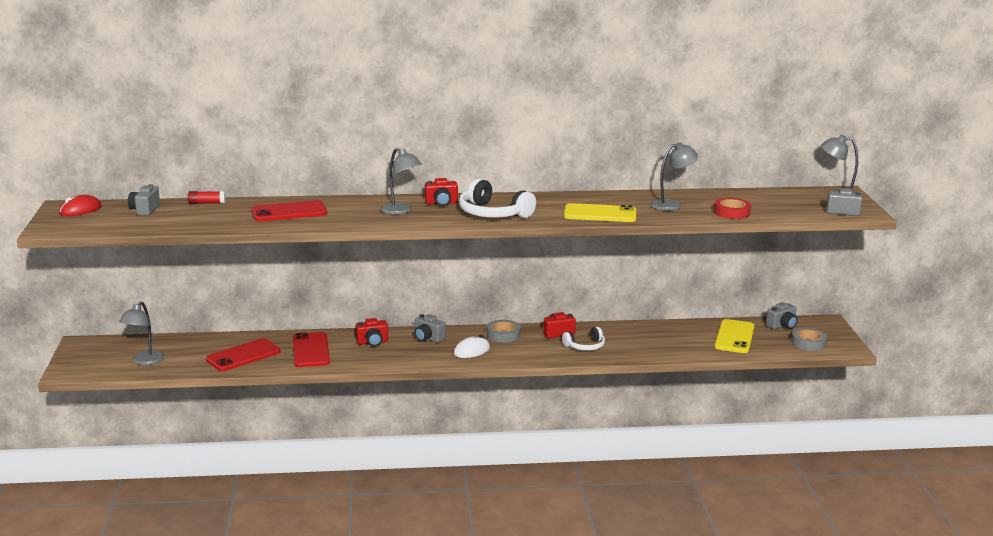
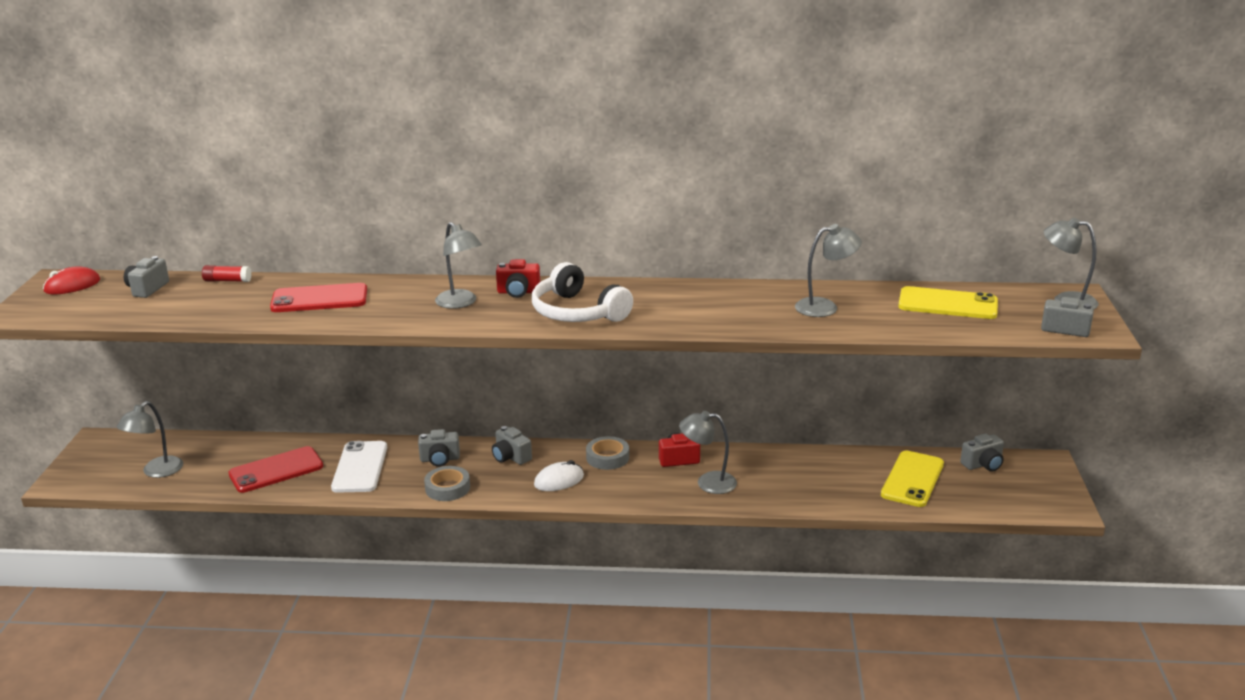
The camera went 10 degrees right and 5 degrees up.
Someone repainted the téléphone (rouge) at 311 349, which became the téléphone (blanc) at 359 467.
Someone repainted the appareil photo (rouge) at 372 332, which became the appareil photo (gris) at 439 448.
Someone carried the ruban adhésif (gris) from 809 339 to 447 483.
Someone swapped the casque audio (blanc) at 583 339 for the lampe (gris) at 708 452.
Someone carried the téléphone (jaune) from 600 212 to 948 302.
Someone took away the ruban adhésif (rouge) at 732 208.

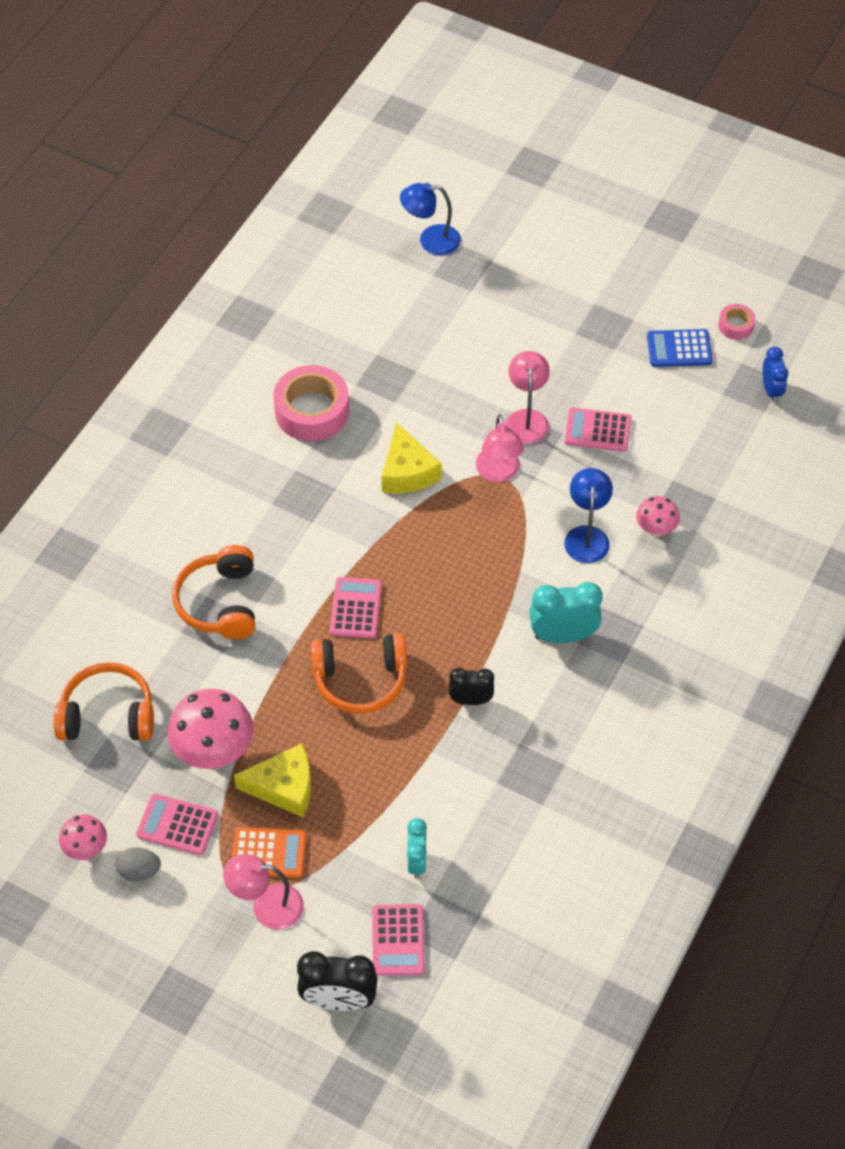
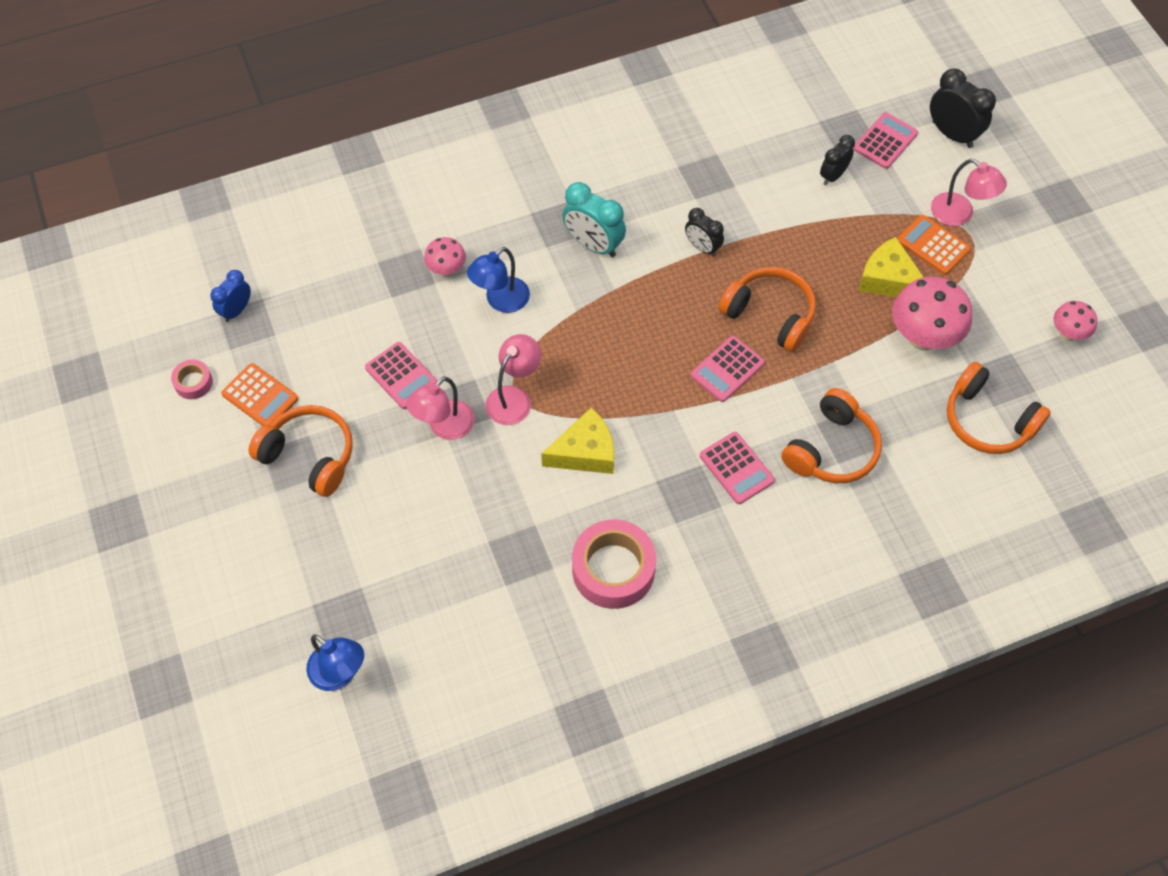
The camera went 140 degrees left and 5 degrees up.
Someone repainted the calculatrice (bleu) at 680 348, which became the calculatrice (orange) at 259 394.
Someone put down the casque audio (orange) at 300 451.
Someone rotated the fromage (jaune) at 412 458 by 45 degrees clockwise.
Someone carried the calculatrice (rose) from 177 824 to 737 468.
Someone repainted the réveil (turquoise) at 417 848, which became the réveil (noir) at 837 160.
Someone took away the œuf (gris) at 138 864.

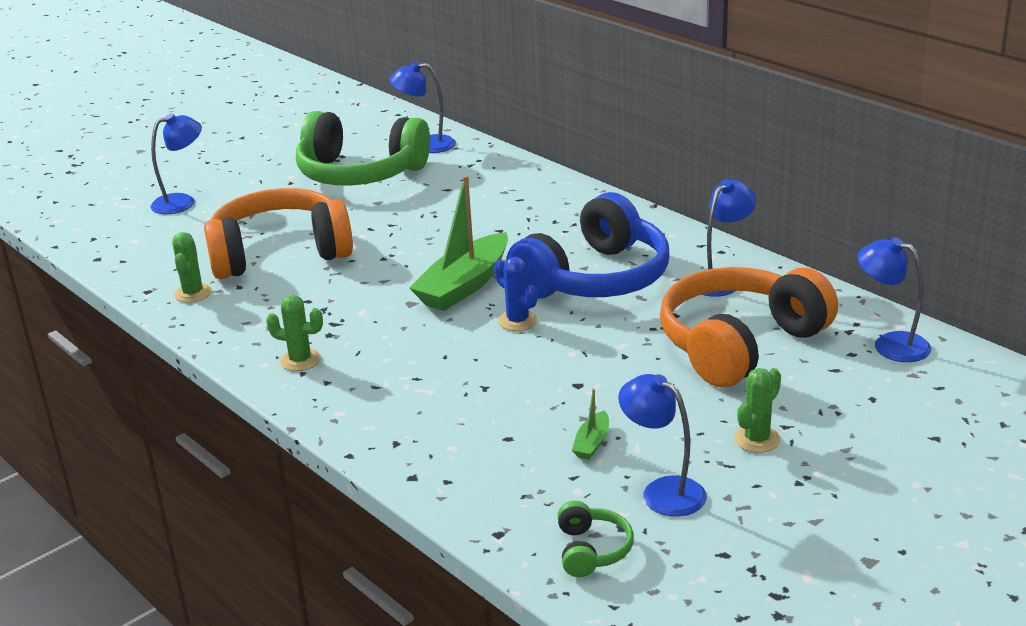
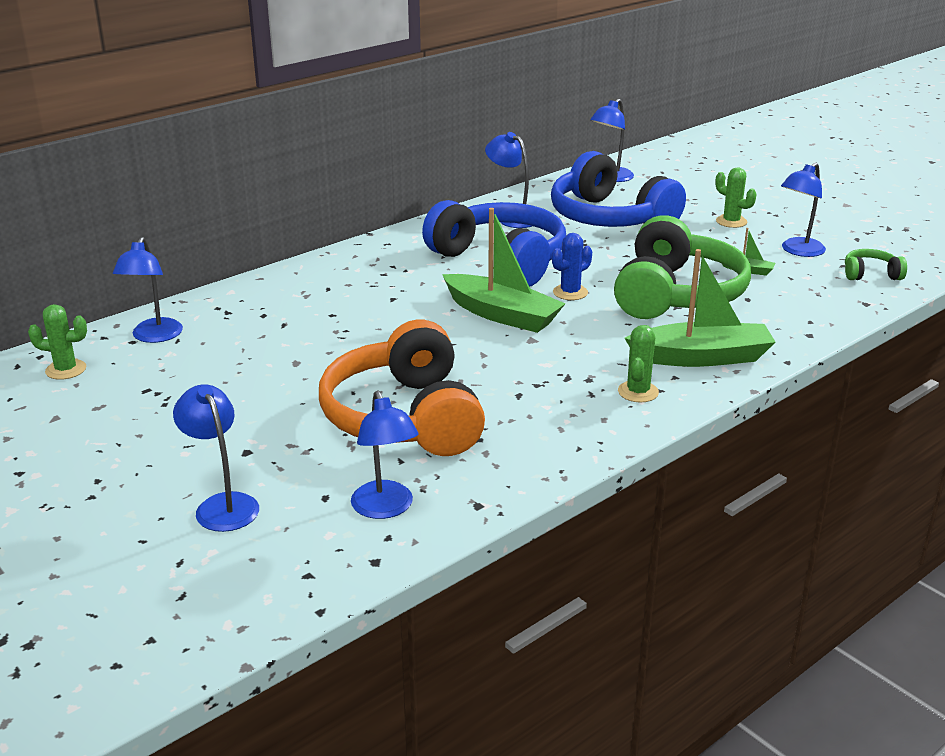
The camera went 90 degrees left and 0 degrees up.
Someone carried the cactus (vert) from 192 267 to 57 342.
Someone put down the lampe (bleu) at 385 455.
Someone repainted the casque audio (orange) at 749 327, which became the casque audio (bleu) at 618 189.
Someone carried the casque audio (vert) from 363 148 to 682 267.
Someone put down the bateau (vert) at 700 308.

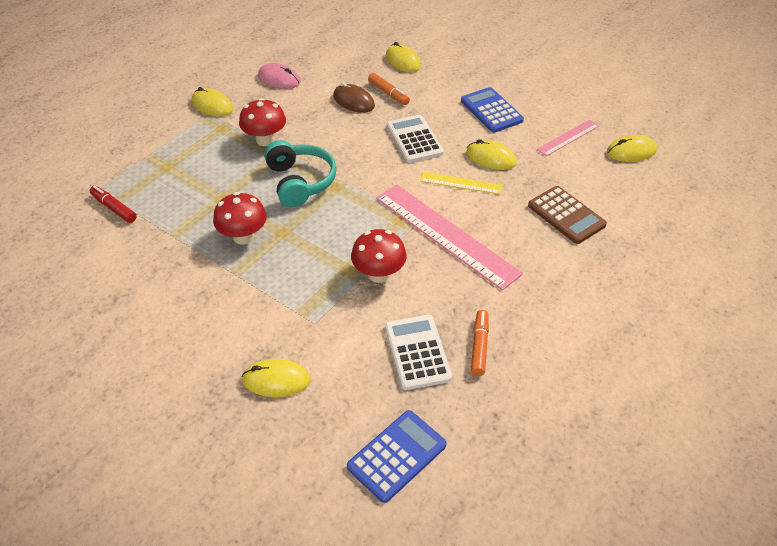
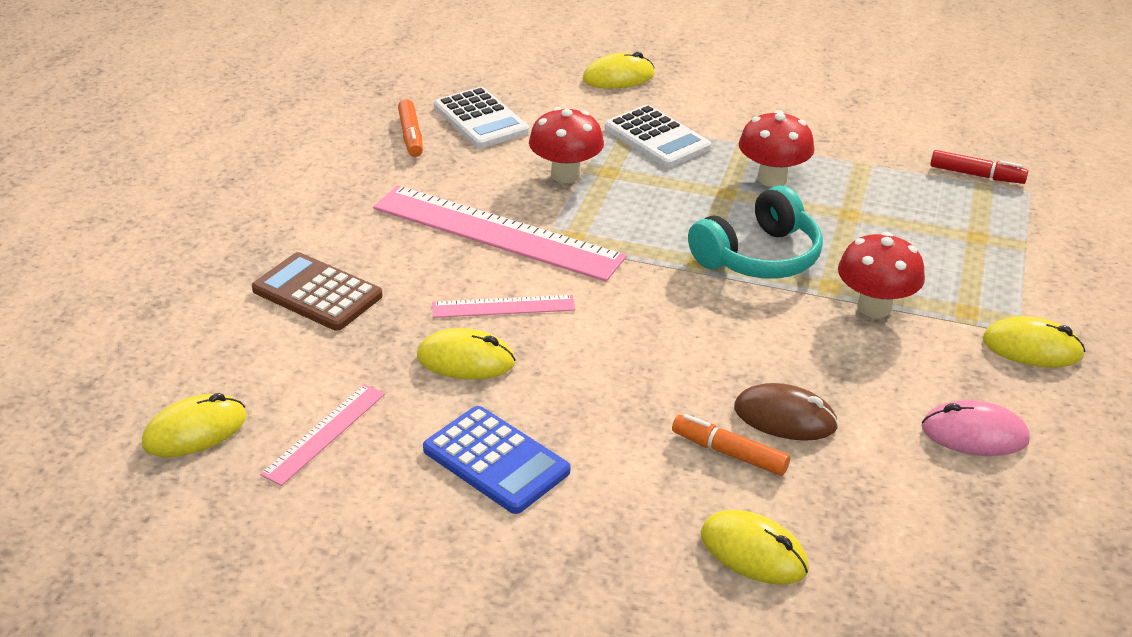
The camera went 160 degrees right and 10 degrees down.
Someone repainted the règle (jaune) at 461 183, which became the règle (rose) at 503 306.
Someone carried the calculatrice (blanc) from 415 139 to 658 136.
Someone rotated the casque audio (turquoise) at 300 173 by 90 degrees counterclockwise.
Someone took away the calculatrice (bleu) at 397 456.

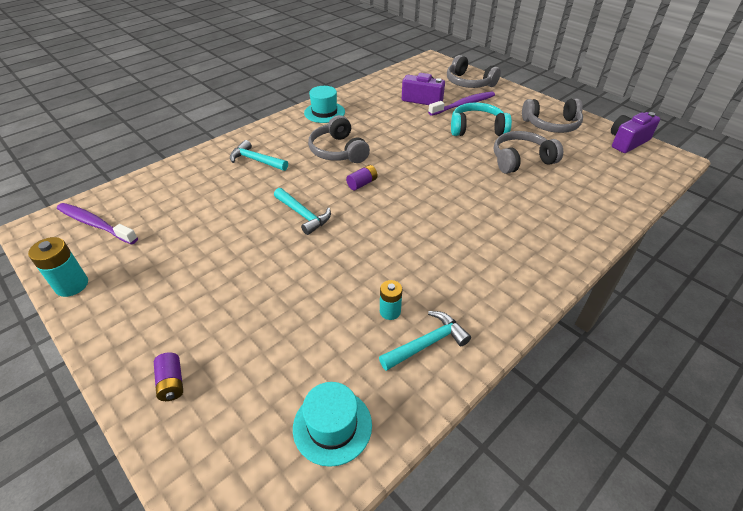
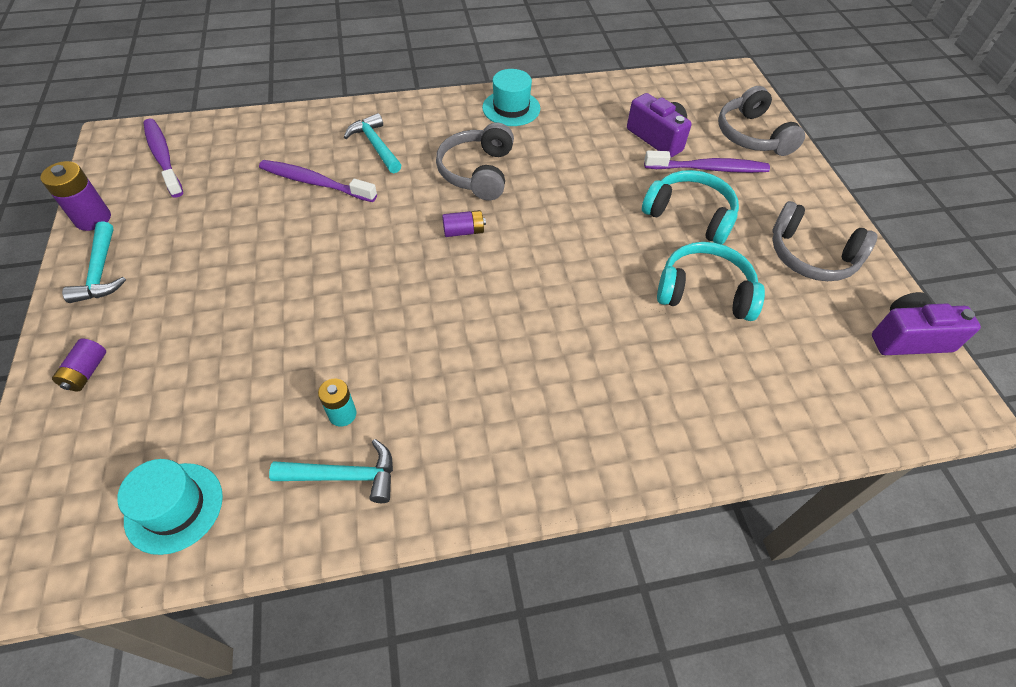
The camera went 30 degrees right and 10 degrees up.
Someone repainted the pile (turquoise) at 58 267, which became the pile (violet) at 75 196.
Someone carried the marteau (turquoise) from 302 211 to 94 262.
Someone put down the brosse à dents (violet) at 318 181.
Someone repainted the casque audio (gris) at 528 152, which became the casque audio (turquoise) at 711 281.

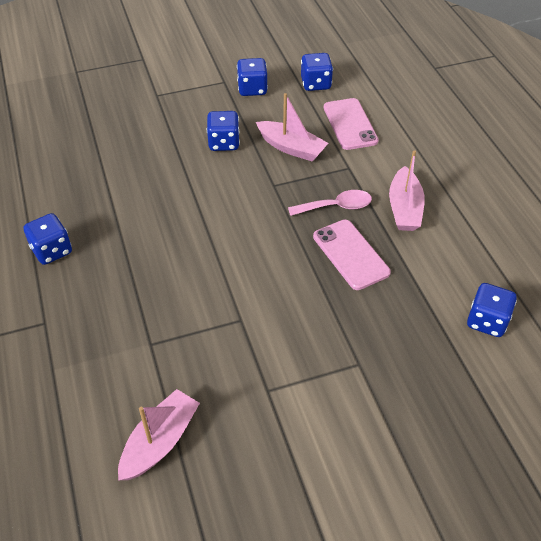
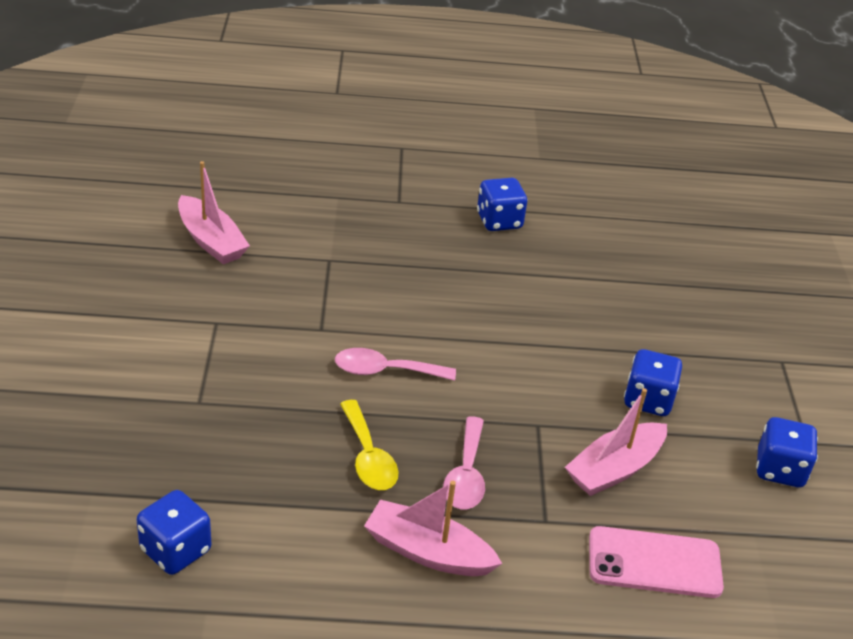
The camera went 105 degrees right and 10 degrees down.
Someone put down the cuillère (rose) at 395 364.
Someone swapped the téléphone (rose) at 352 255 for the cuillère (jaune) at 369 445.
Someone took away the dé (bleu) at 317 72.

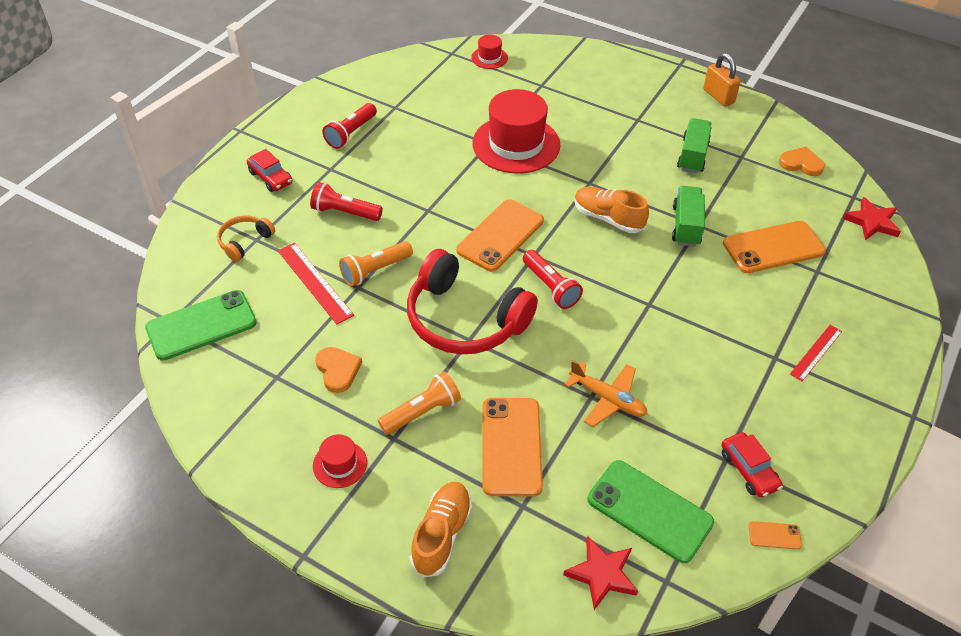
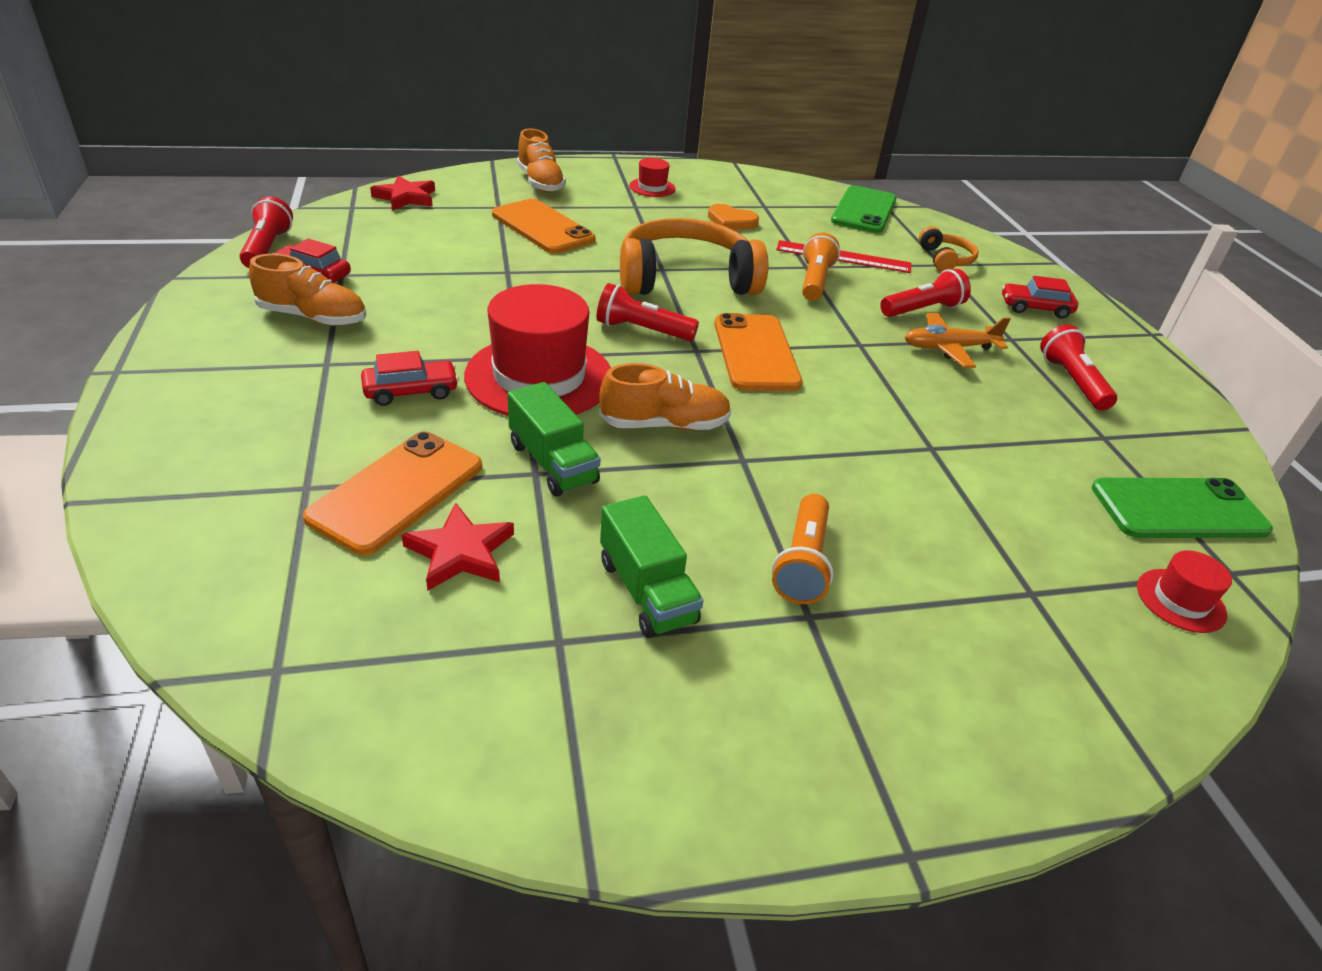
The camera went 135 degrees right and 10 degrees down.
Someone swapped the téléphone (orange) at 775 535 for the lampe de poche (rouge) at 266 232.
Someone put down the chaussure (orange) at 307 290.
Someone put down the voiture (rouge) at 410 378.
Someone carried the étoile (rouge) from 872 218 to 458 547.
Someone carried the chapeau (rouge) from 516 131 to 537 350.
Someone repainted the casque audio (rouge) at 472 301, which became the casque audio (orange) at 694 256.
Someone carried the lampe de poche (orange) from 419 403 to 803 549.
Someone carried the avion (orange) from 606 393 to 957 340.
Someone carried the téléphone (vert) from 651 511 to 1182 508.
Someone took away the cadenas (orange) at 722 79.
Someone took away the cœur (orange) at 802 161.
Someone took away the règle (rouge) at 816 353.

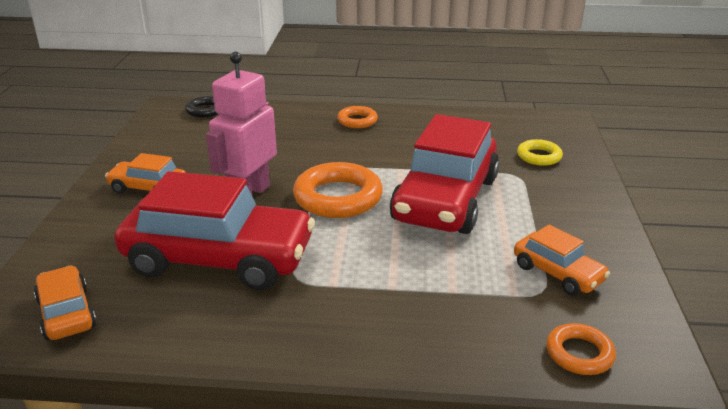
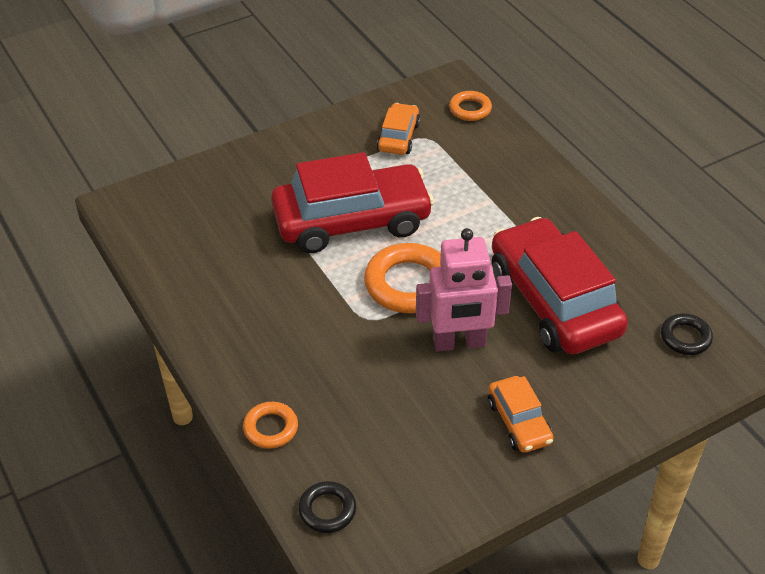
The camera went 125 degrees left and 15 degrees up.
Someone carried the anneau (orange) from 357 117 to 270 425.
Someone swapped the voiture (orange) at 65 302 for the anneau (noir) at 687 334.
Someone took away the anneau (jaune) at 540 152.

